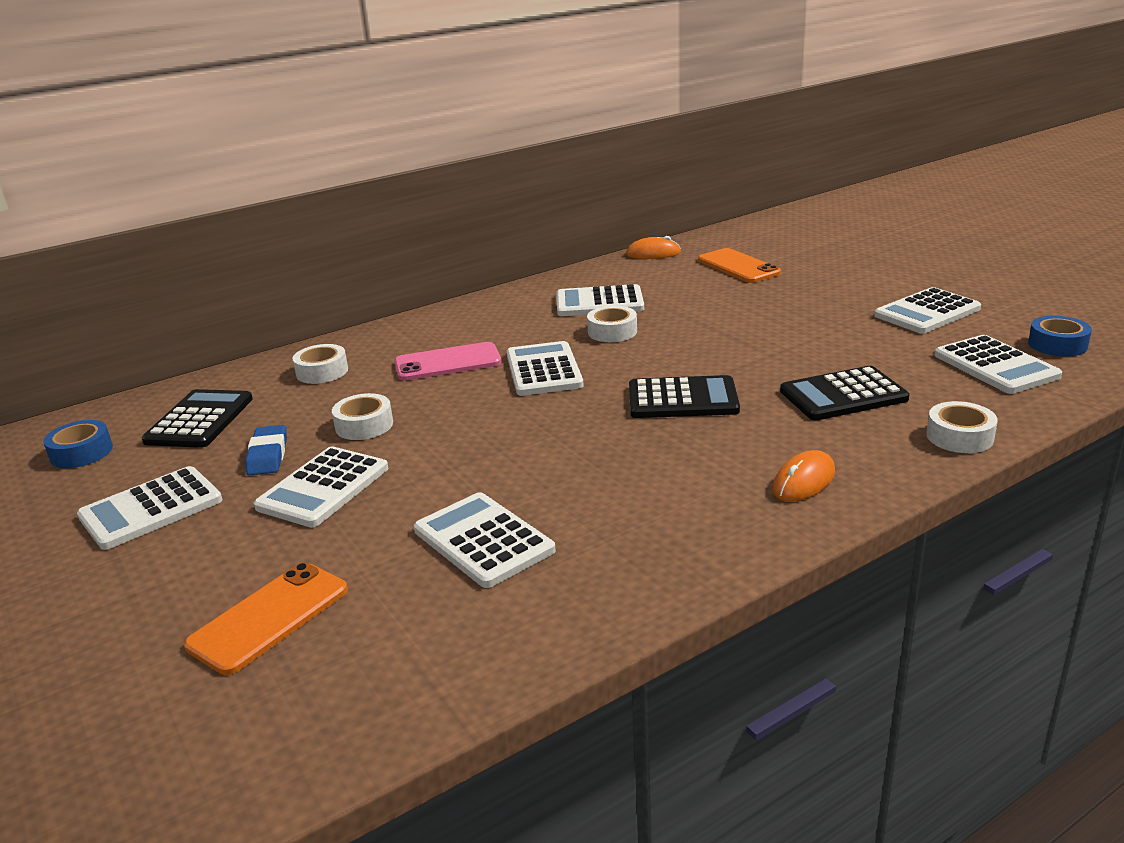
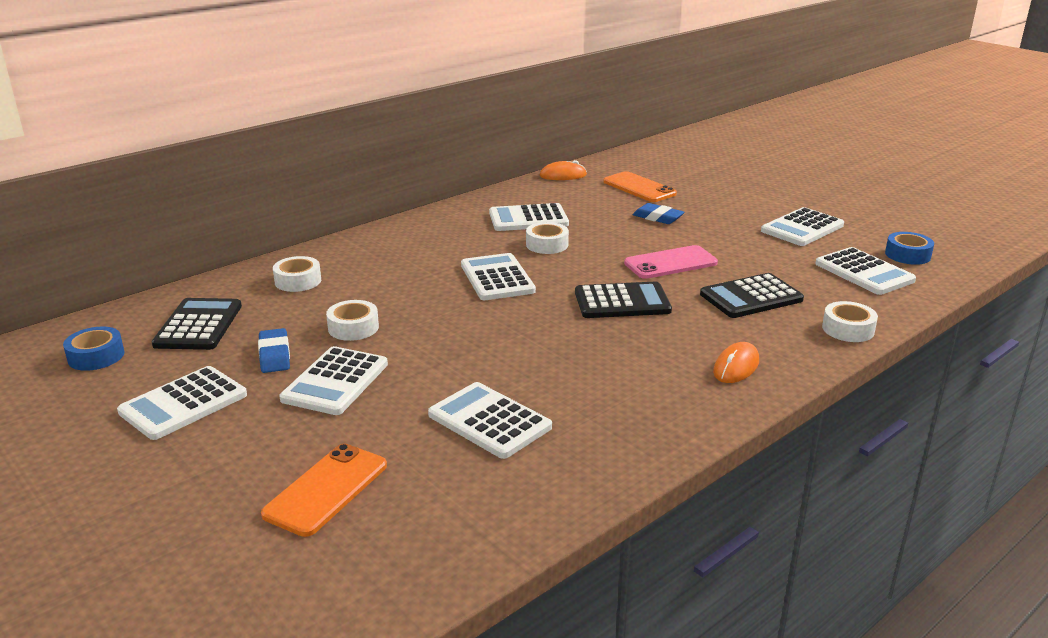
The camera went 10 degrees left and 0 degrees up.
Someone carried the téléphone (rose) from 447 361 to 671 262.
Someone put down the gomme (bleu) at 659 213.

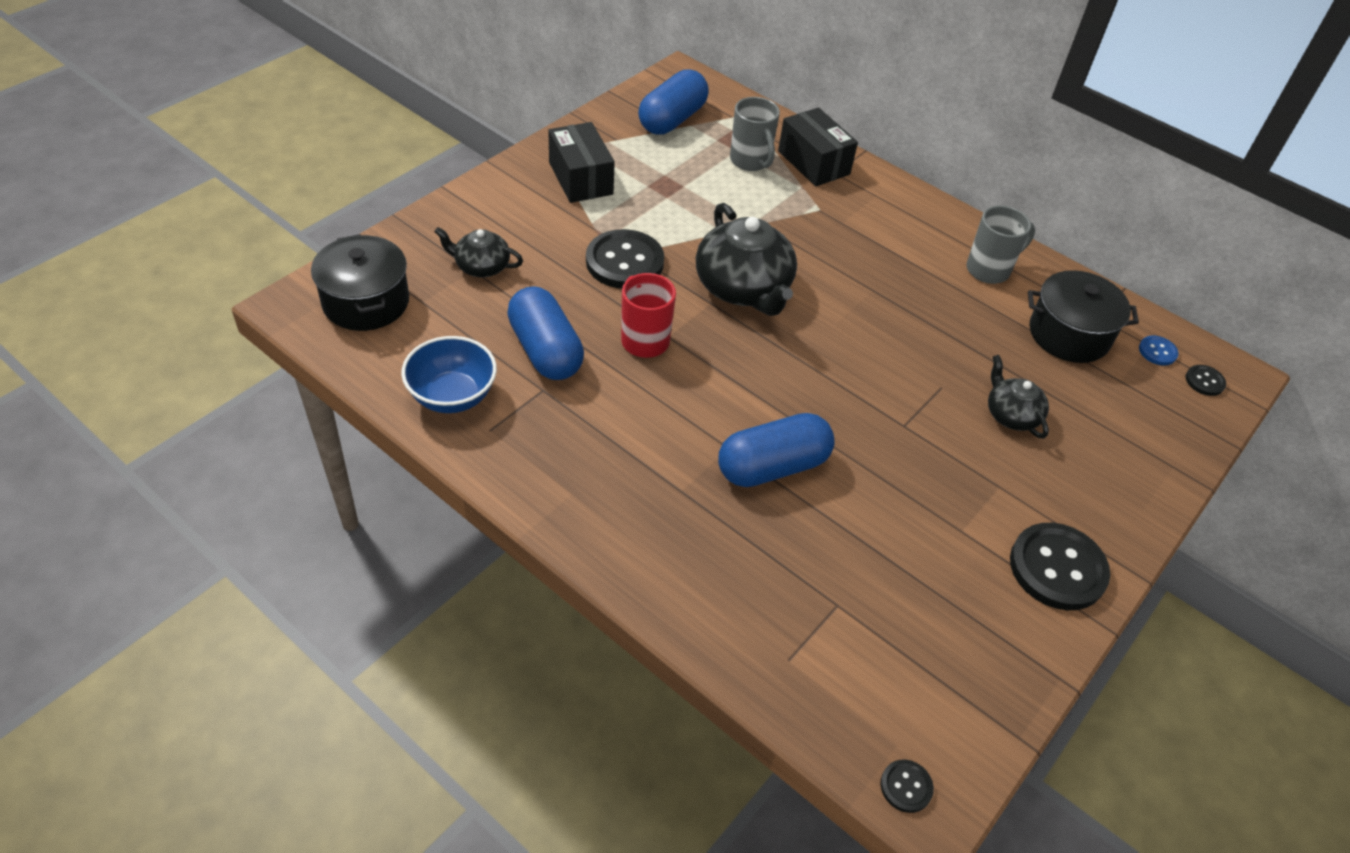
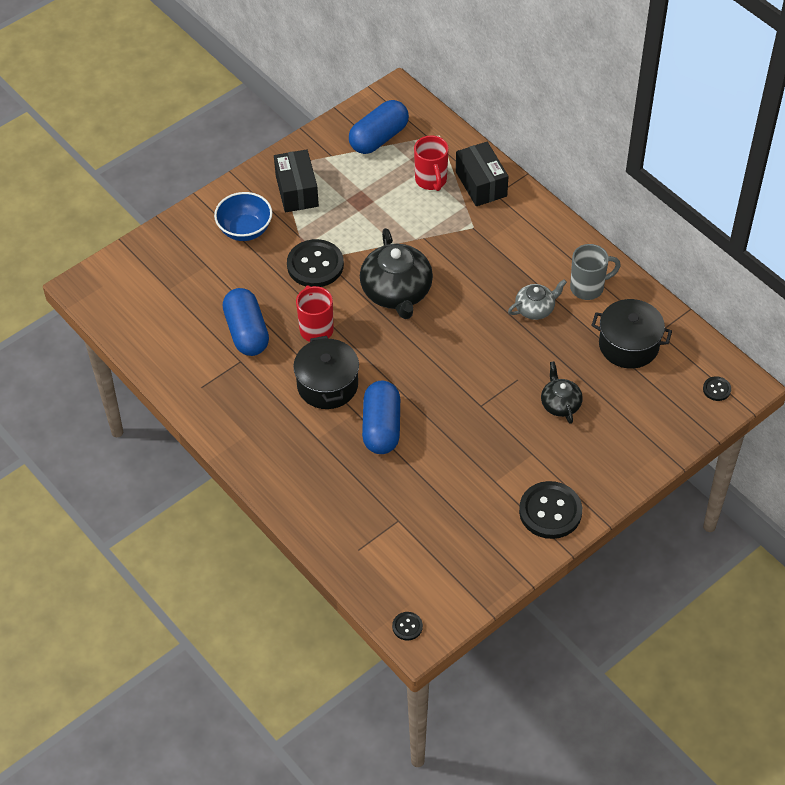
The camera went 15 degrees right and 5 degrees up.
Someone carried the bol (bleu) from 449 374 to 243 216.
Someone carried the marmite (noir) from 360 282 to 326 372.
Someone rotated the gélule (bleu) at 776 450 by 75 degrees counterclockwise.
Someone repainted the tasse (gris) at 755 134, which became the tasse (rouge) at 431 163.
Someone put down the théière (gris) at 537 299.
Someone took away the théière (noir) at 478 252.
Someone took away the bouton (bleu) at 1158 350.

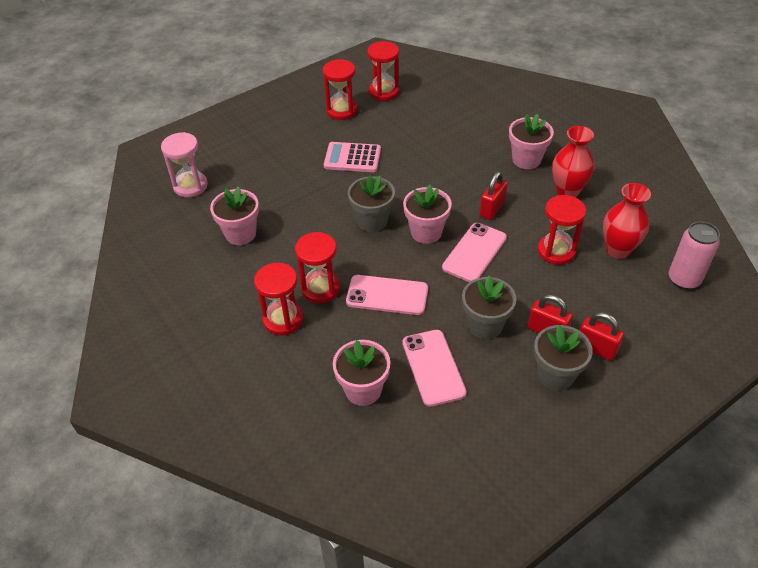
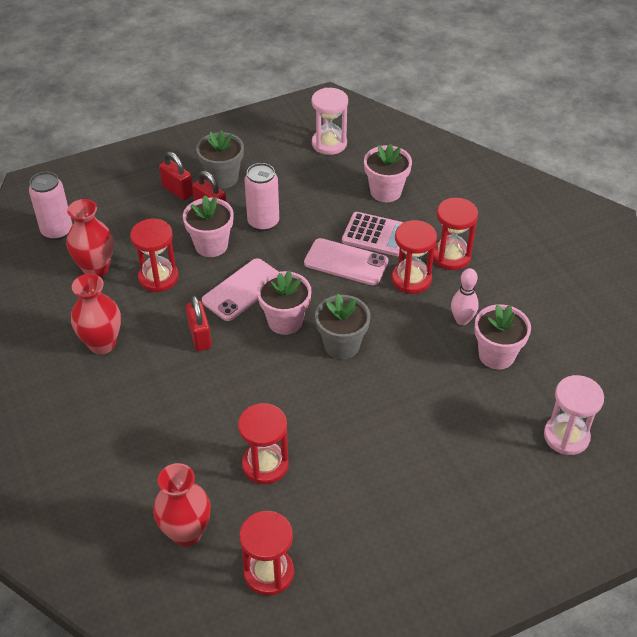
The camera went 170 degrees left and 0 degrees up.
Someone put down the vase (rouge) at 182 505.
Someone carried the pot de fleurs (rose) from 531 141 to 208 226.
Someone rotated the cadenas (rouge) at 494 195 by 60 degrees counterclockwise.
Someone carried the sablier (rouge) from 340 89 to 263 443.
Someone swapped the pot de fleurs (gris) at 489 307 for the canette (rose) at 261 197.
Someone put down the sablier (rose) at 329 121.
Someone carried the calculatrice (rose) from 352 157 to 372 234.
Someone put down the quille (rose) at 465 296.
Someone took away the téléphone (rose) at 434 368.

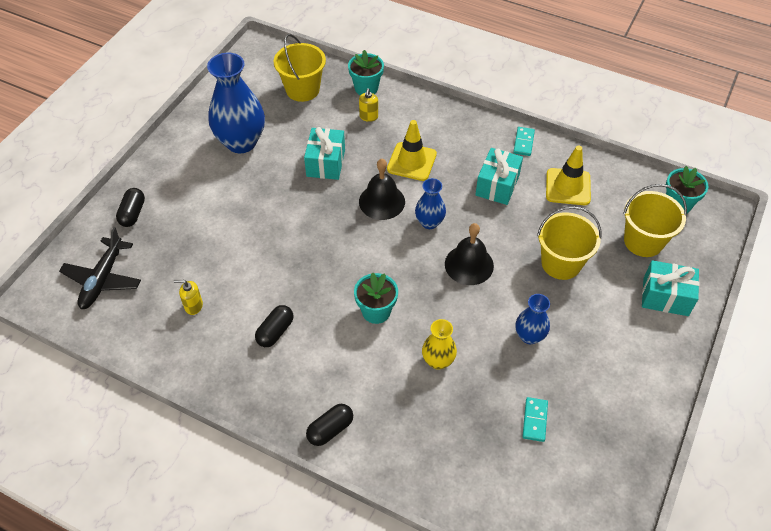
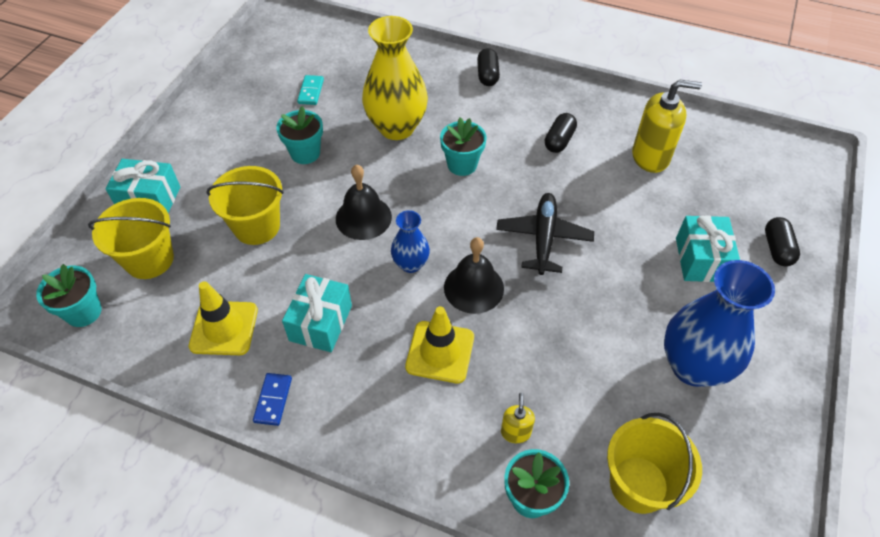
The camera went 175 degrees right and 0 degrees up.
Someone repainted the domino (turquoise) at 524 141, which became the domino (bleu) at 272 399.
Someone swapped the vase (bleu) at 532 319 for the pot de fleurs (turquoise) at 299 135.
Someone scaled the vase (jaune) at 439 344 by 1.91.
Someone rotated the gélule (noir) at 329 425 by 45 degrees counterclockwise.
Someone carried the avion (noir) from 100 268 to 545 234.
Someone scaled the distributeur de savon (jaune) at 188 297 by 2.03.
Someone carried the cadeau (turquoise) from 324 153 to 708 248.

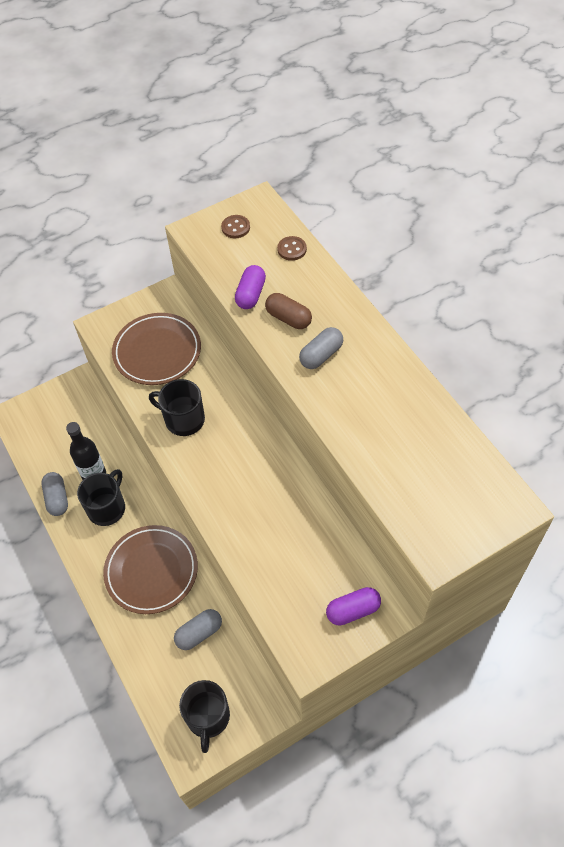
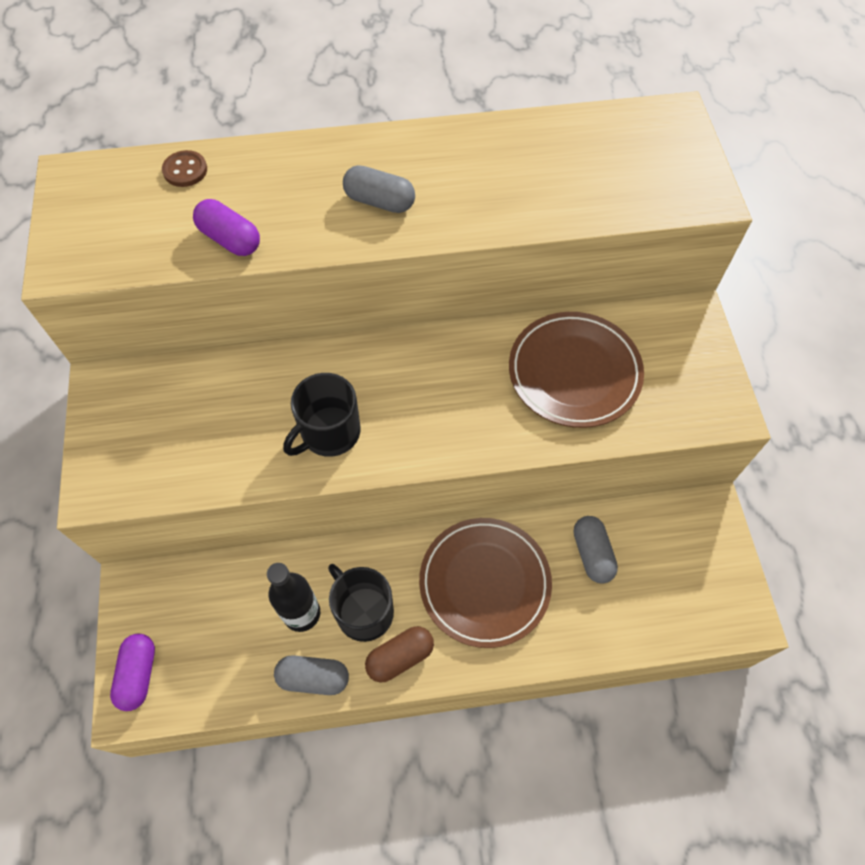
The camera went 70 degrees left and 5 degrees up.
Someone carried the gélule (violet) from 353 606 to 132 672.
Someone rotated the gélule (gris) at 321 348 by 45 degrees counterclockwise.
Someone carried the gélule (marron) from 288 311 to 399 654.
Someone carried the assiette (marron) from 156 349 to 576 370.
Someone took away the tasse (noir) at 204 716.
Someone took away the bouton (marron) at 235 226.

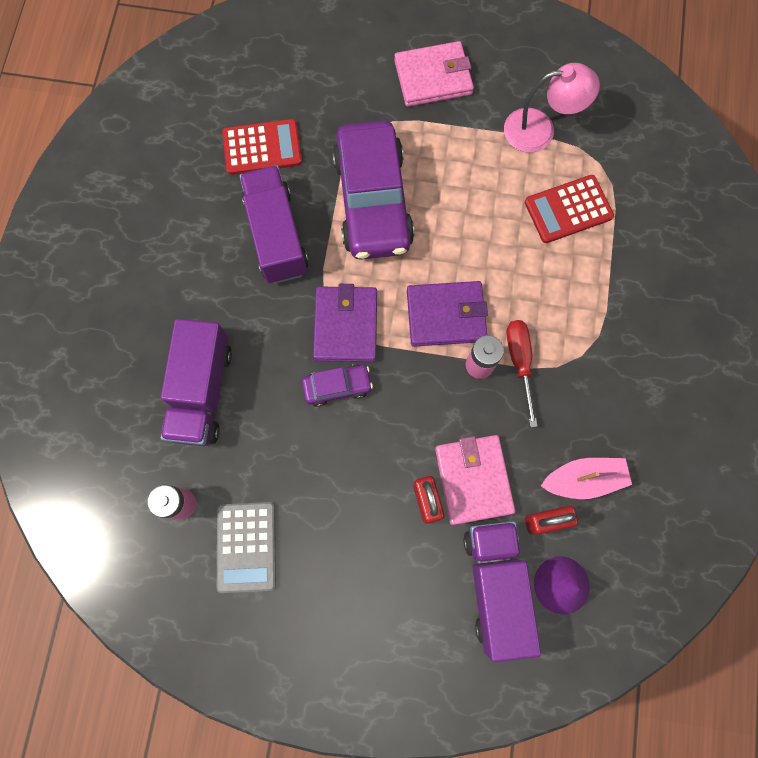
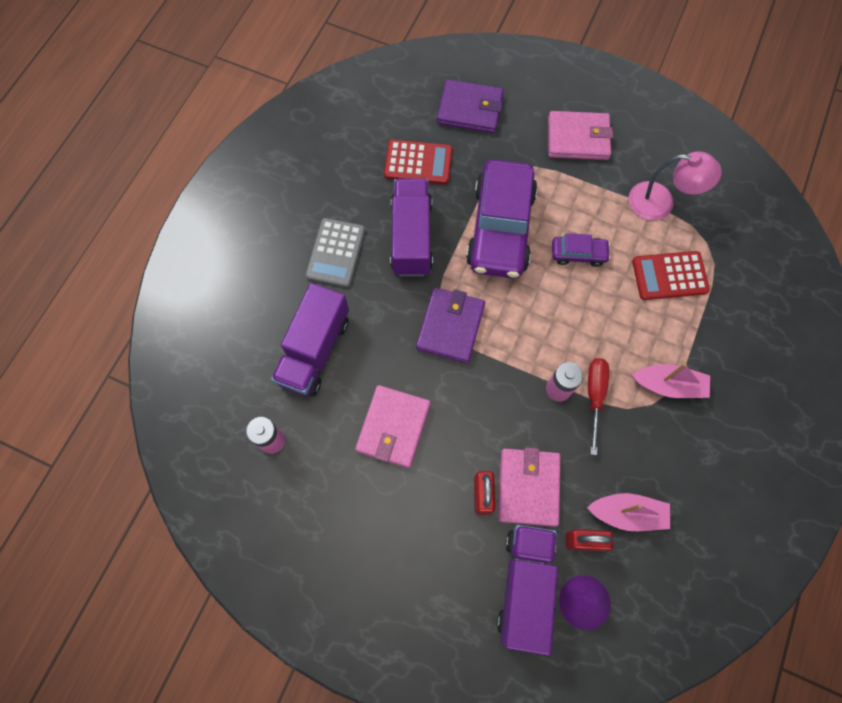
The camera went 15 degrees right and 5 degrees down.
Someone carried the calculatrice (gris) from 246 547 to 335 252.
Someone put down the portefeuille (rose) at 392 426.
Someone carried the portefeuille (violet) from 447 314 to 470 106.
Someone carried the voiture (violet) from 337 385 to 581 250.
Someone put down the bateau (rose) at 671 380.

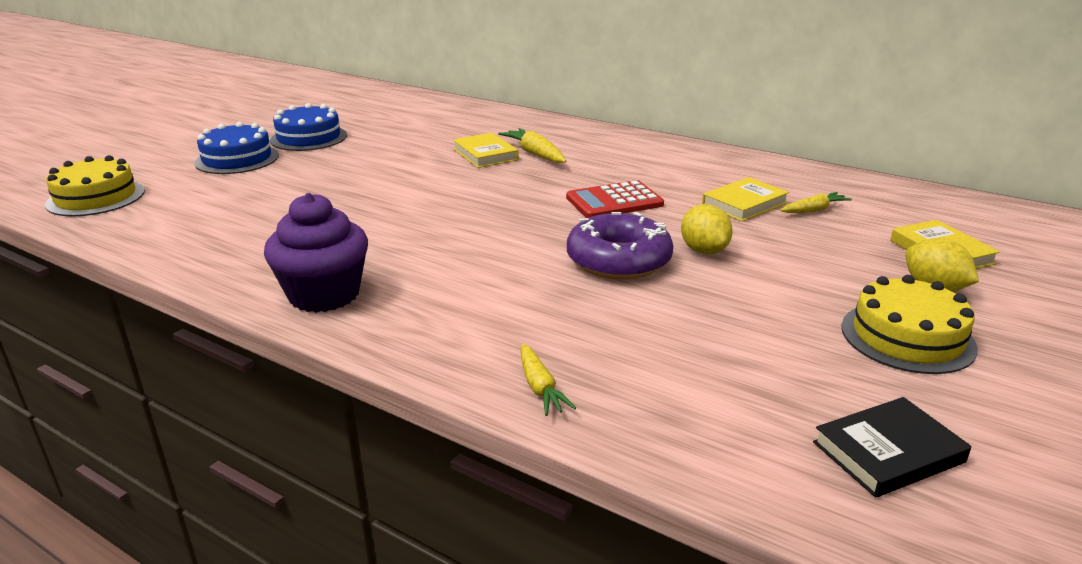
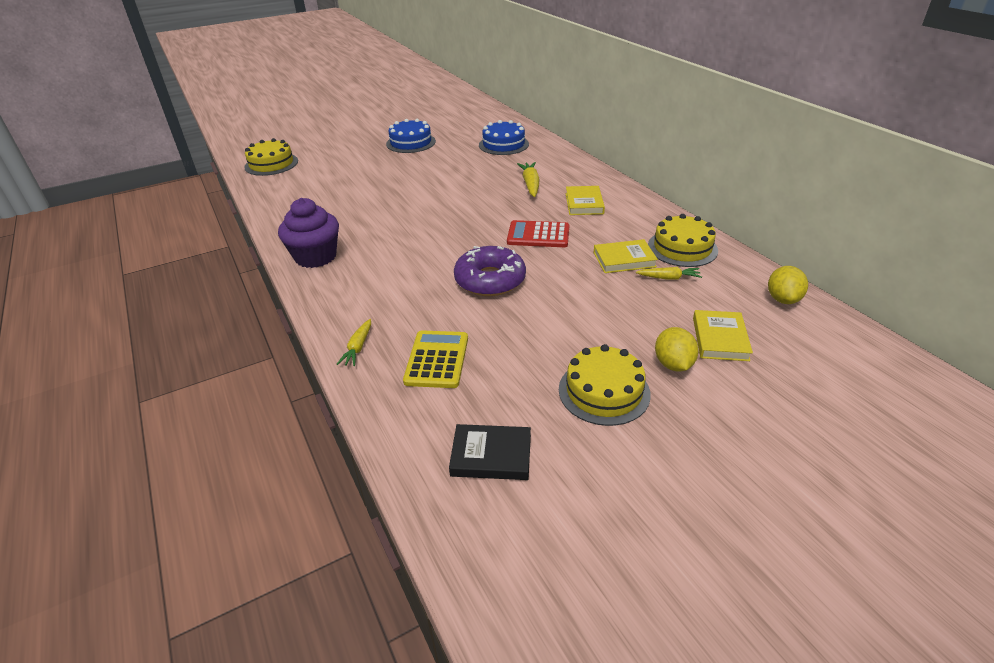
The camera went 30 degrees right and 10 degrees up.
Someone put down the calculatrice (jaune) at 435 359.
Someone carried the gâteau (bleu) from 236 148 to 504 137.
Someone carried the livre (jaune) from 486 150 to 585 200.
Someone put down the gâteau (jaune) at 683 240.
Someone carried the citron (jaune) from 707 229 to 788 285.

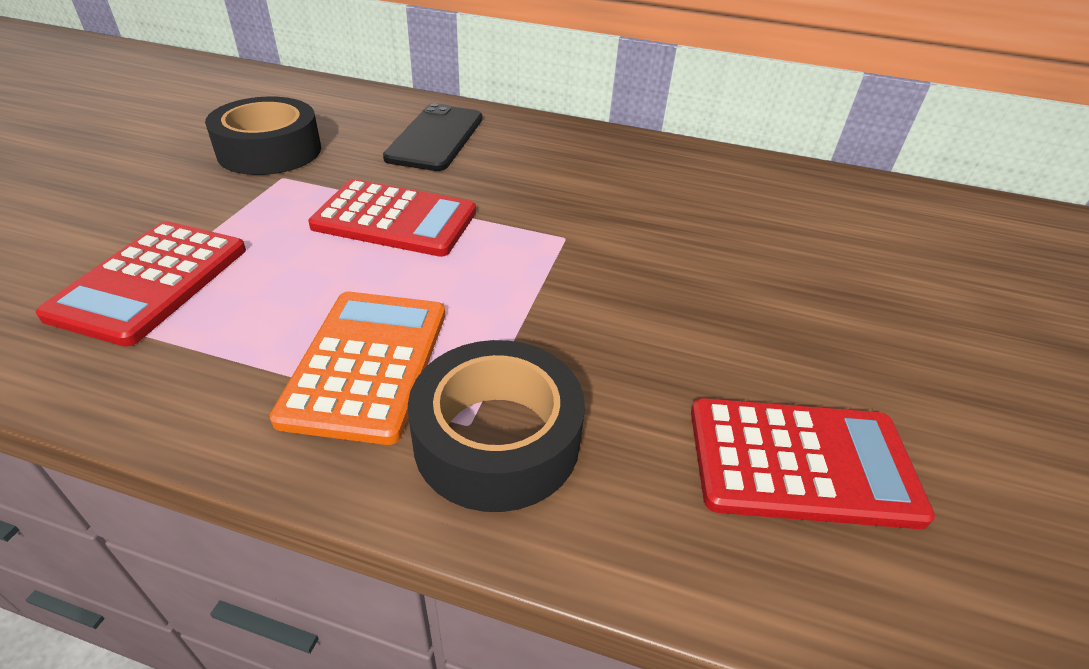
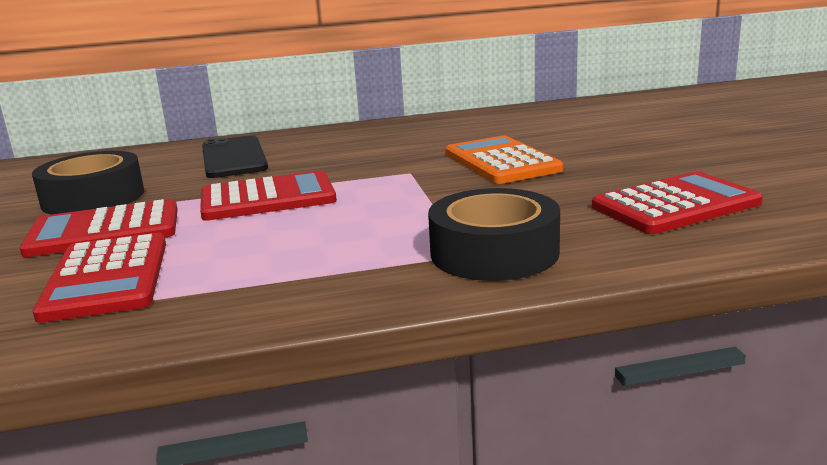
The camera went 25 degrees left and 20 degrees down.
Someone put down the calculatrice (rouge) at 99 228.
Someone carried the calculatrice (orange) from 357 368 to 504 160.

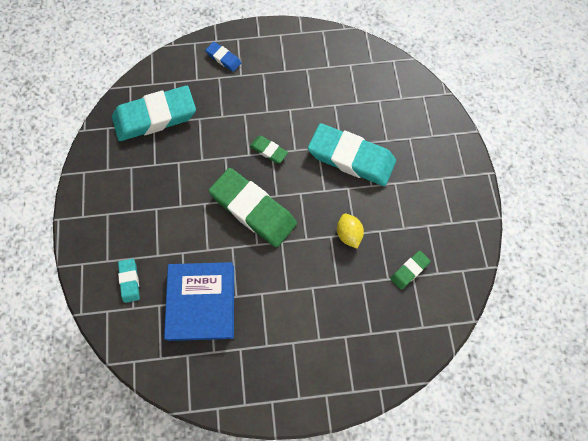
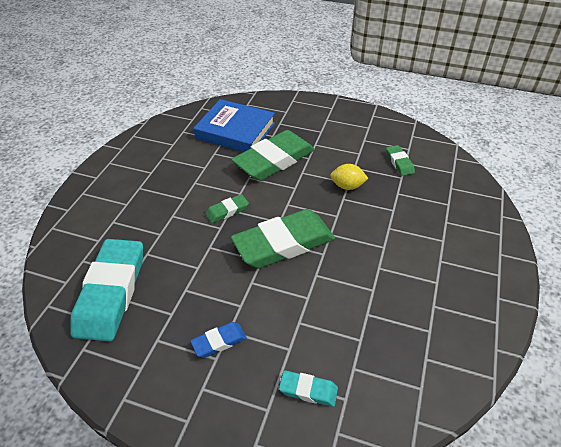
The camera went 65 degrees left and 25 degrees down.
Someone carried the gomme (bleu) from 223 57 to 218 340.
Someone carried the livre (bleu) from 199 301 to 234 125.
Someone repainted the gomme (turquoise) at 352 154, which became the gomme (vert) at 273 155.

